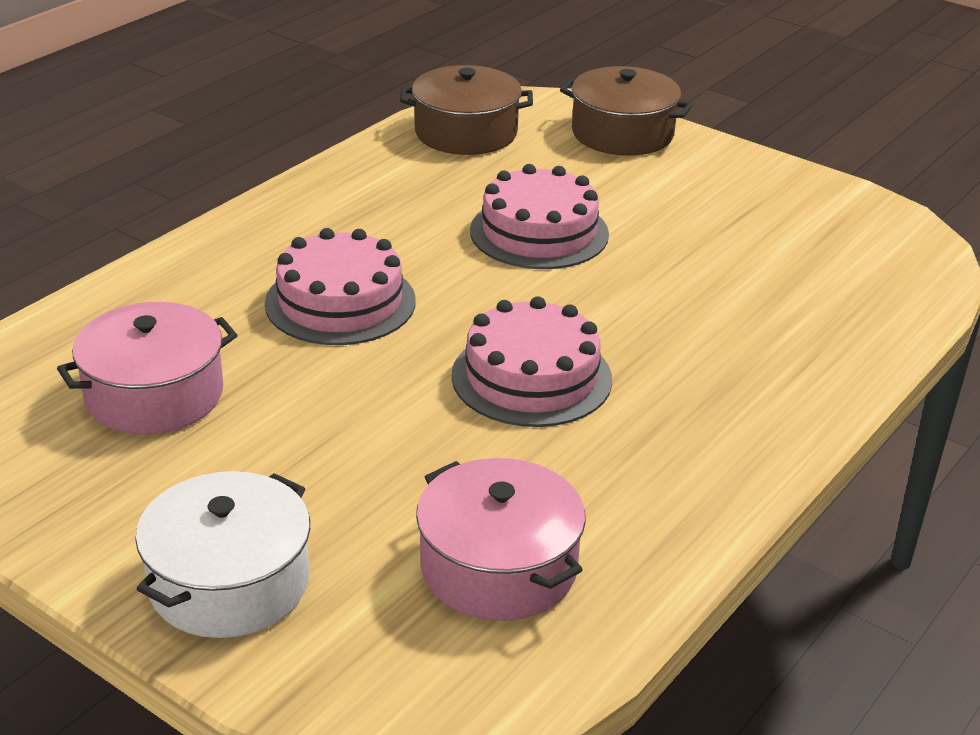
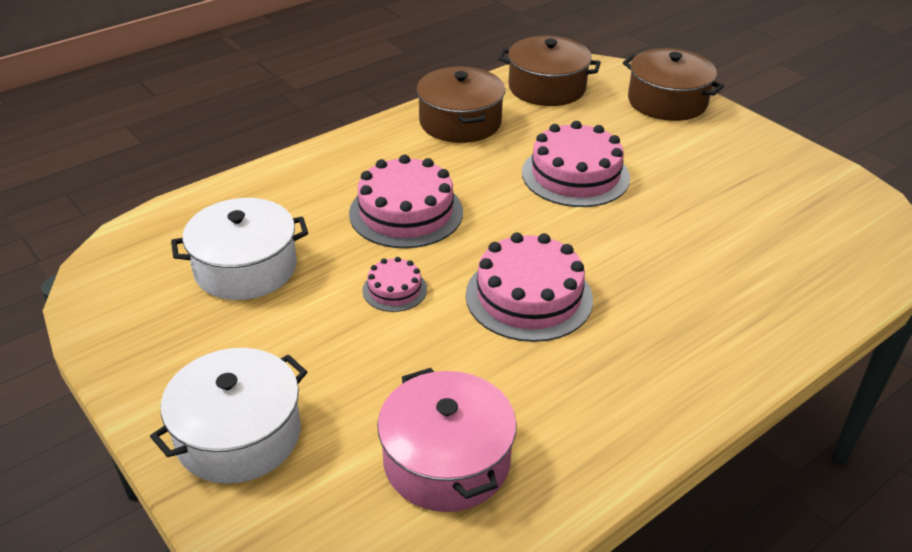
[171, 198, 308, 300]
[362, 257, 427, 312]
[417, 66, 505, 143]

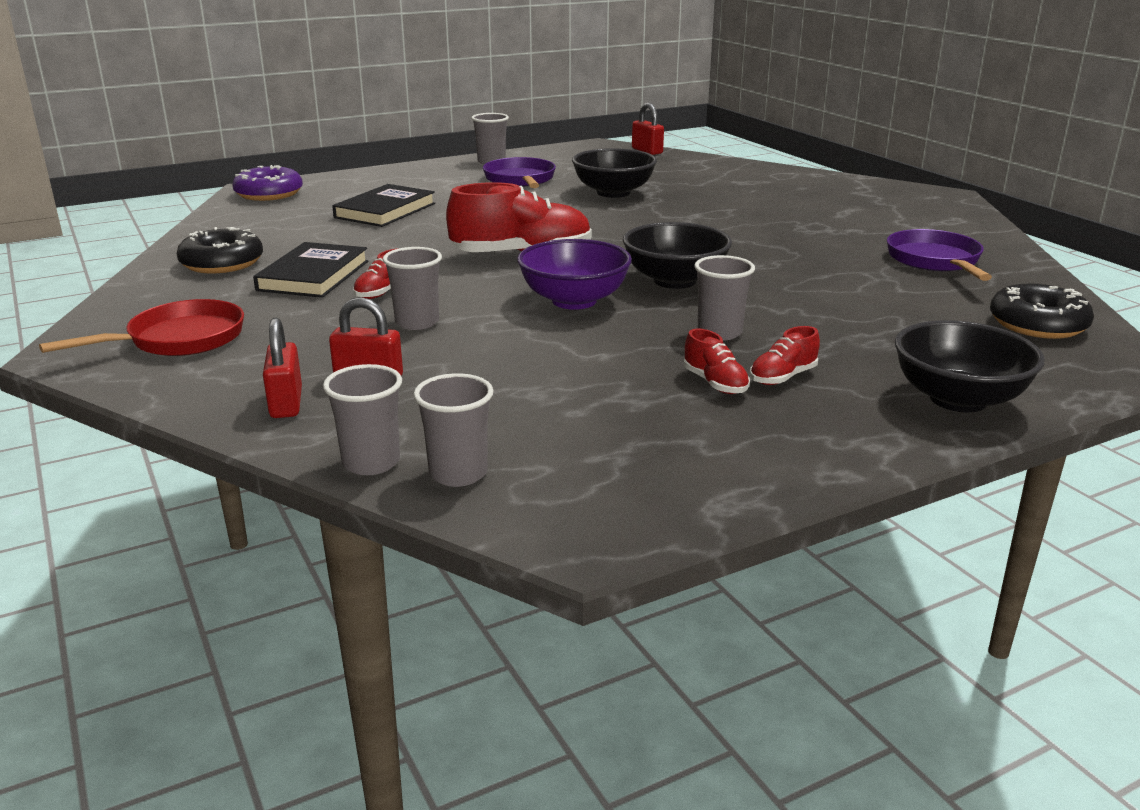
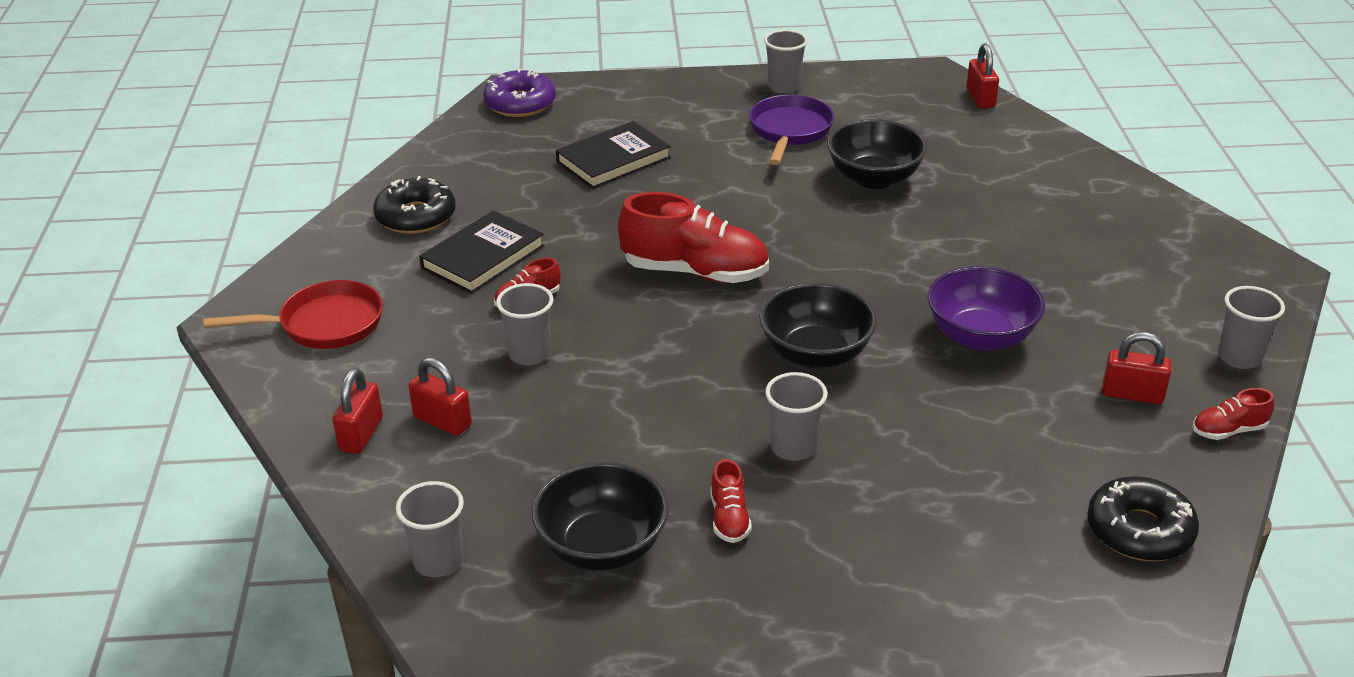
[532, 462, 669, 571]
[928, 266, 1045, 351]
[1102, 332, 1171, 404]
[1192, 388, 1275, 440]
[1218, 286, 1285, 369]

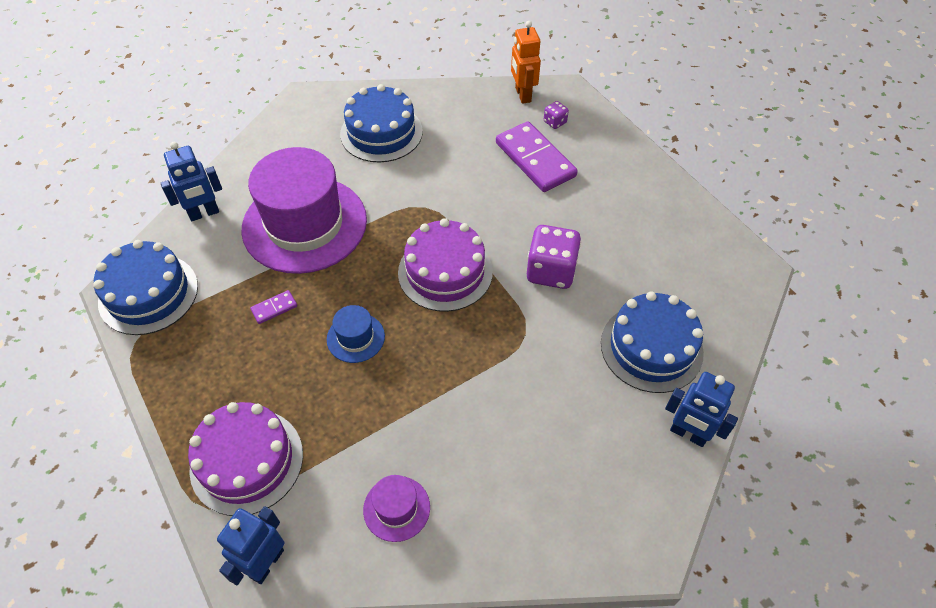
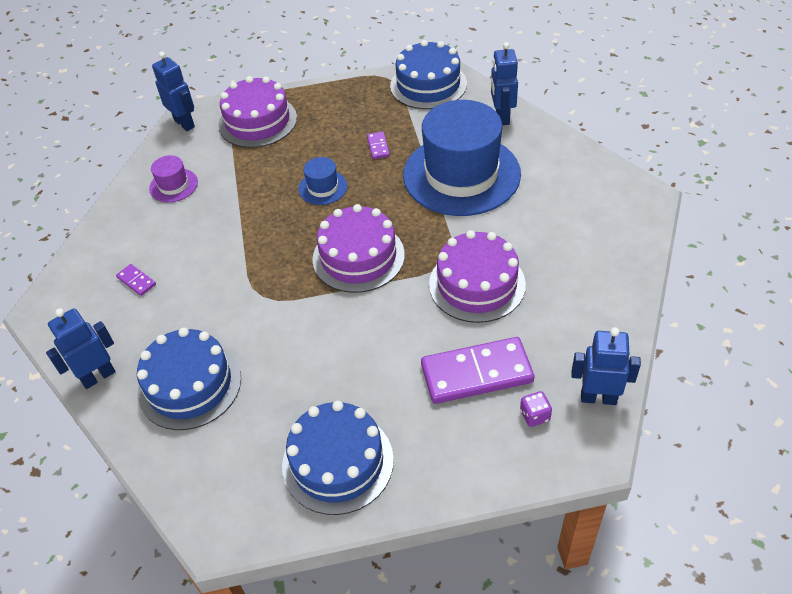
[116, 264, 156, 296]
[282, 401, 394, 515]
[403, 100, 521, 216]
[429, 230, 526, 323]
[571, 327, 641, 405]
[527, 225, 581, 289] (first image)

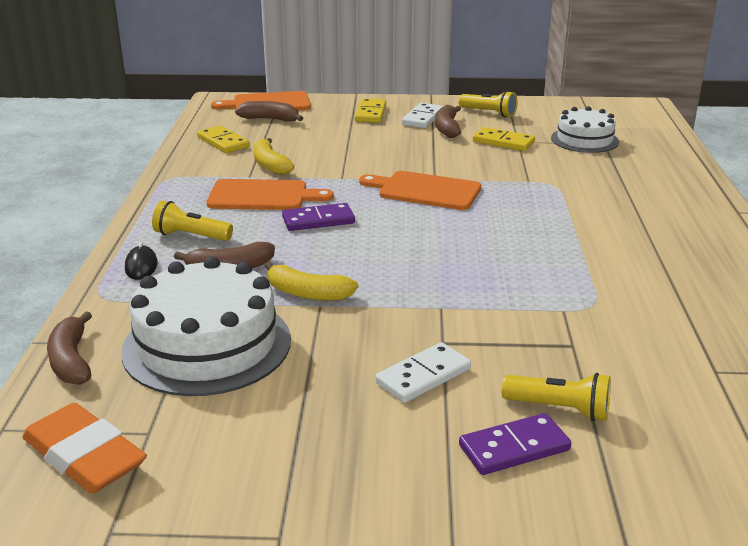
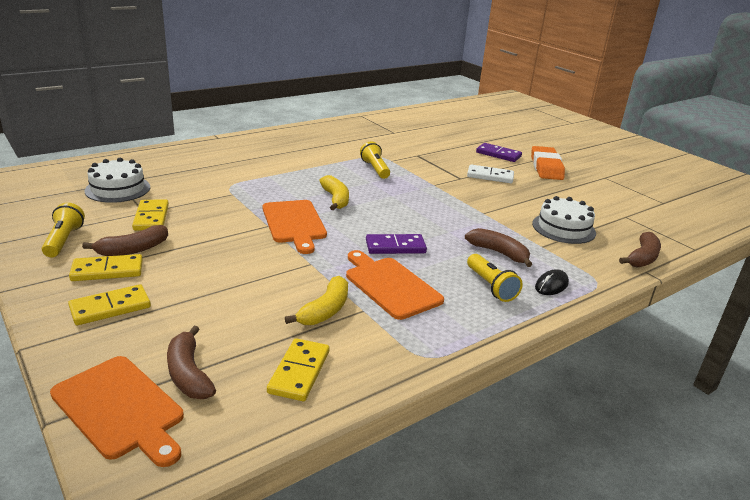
[69, 254, 143, 281]
[319, 175, 349, 210]
[360, 141, 390, 179]
[366, 234, 427, 254]
[531, 146, 565, 180]
[532, 196, 596, 244]

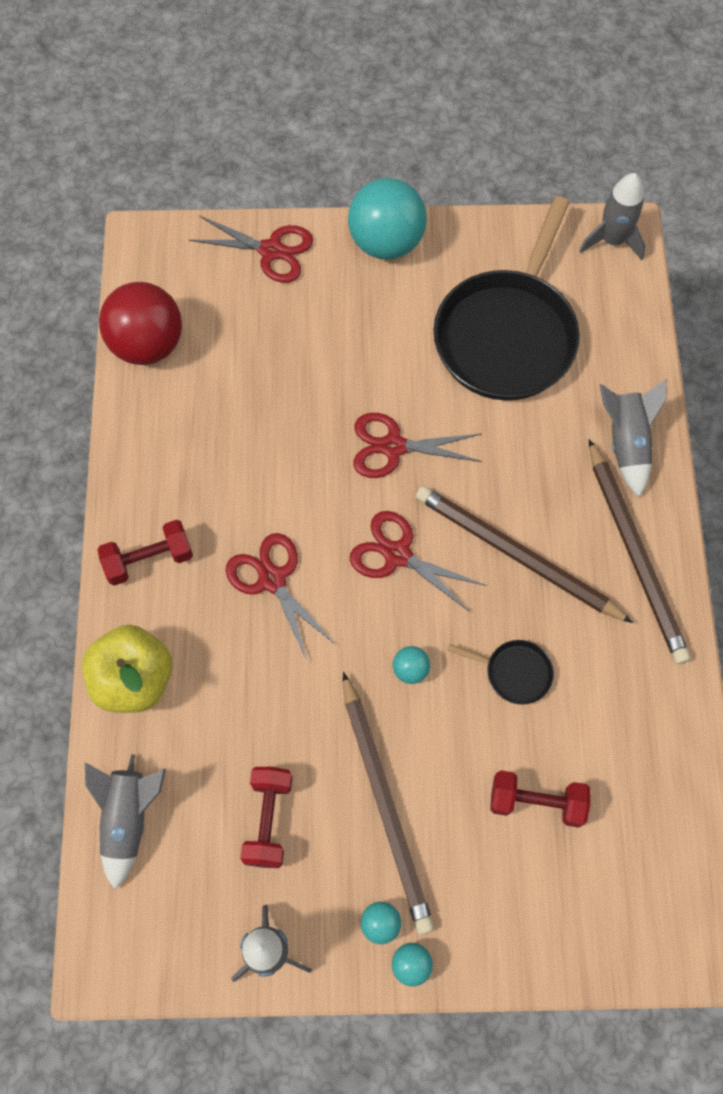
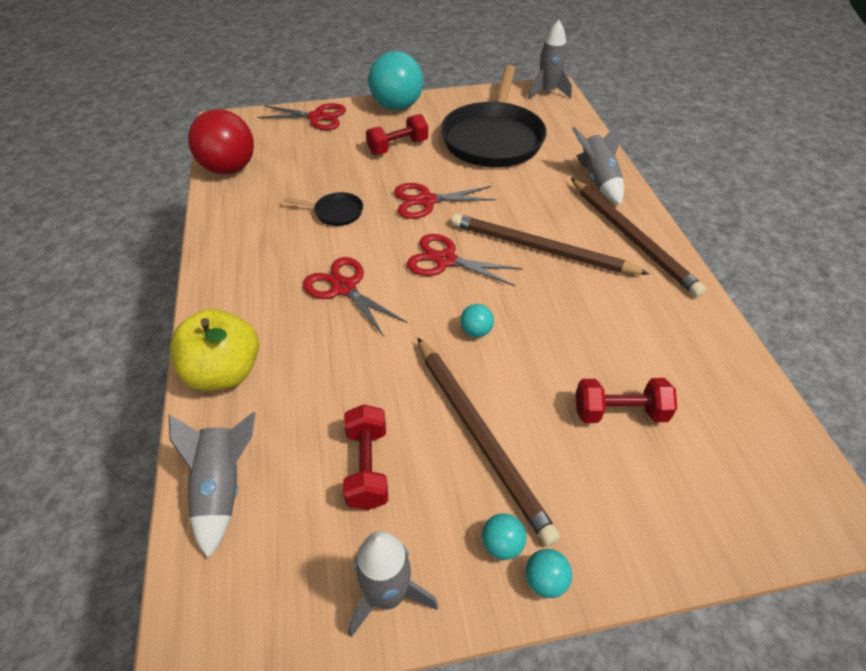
[284, 192, 363, 226]
[366, 114, 428, 155]

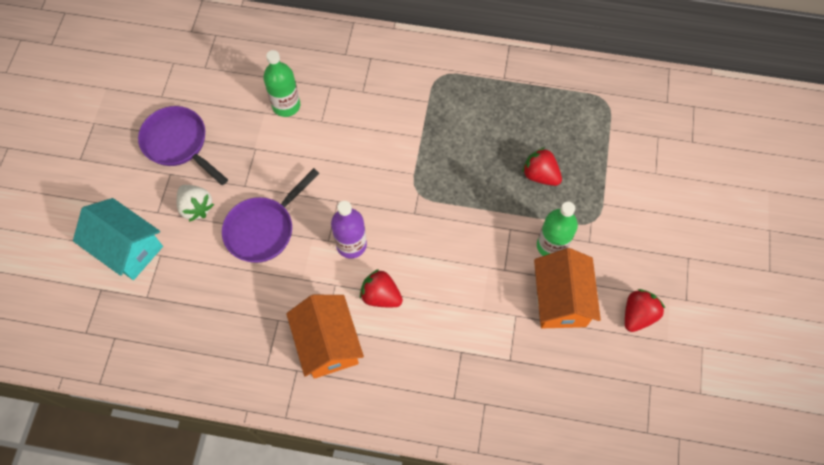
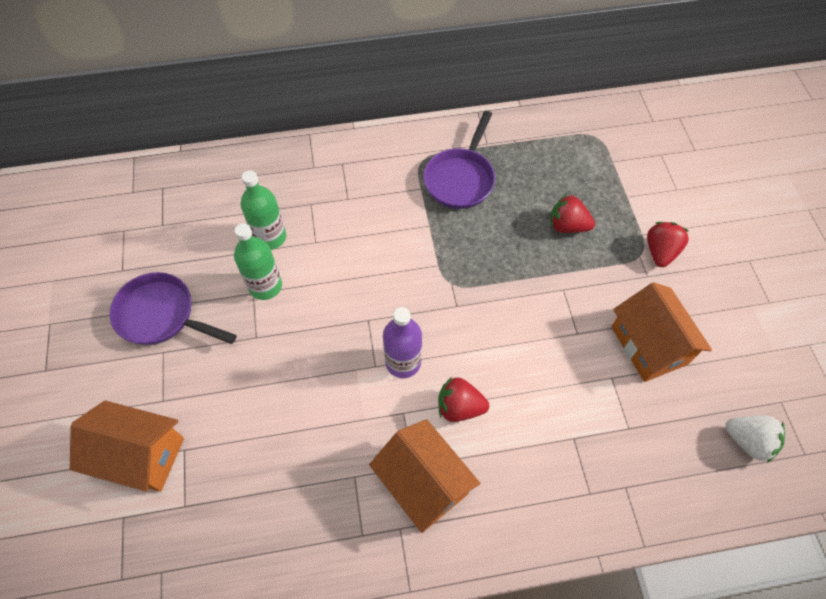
[70, 400, 184, 492]
[234, 223, 282, 300]
[423, 111, 495, 209]
[647, 222, 689, 267]
[725, 416, 785, 463]

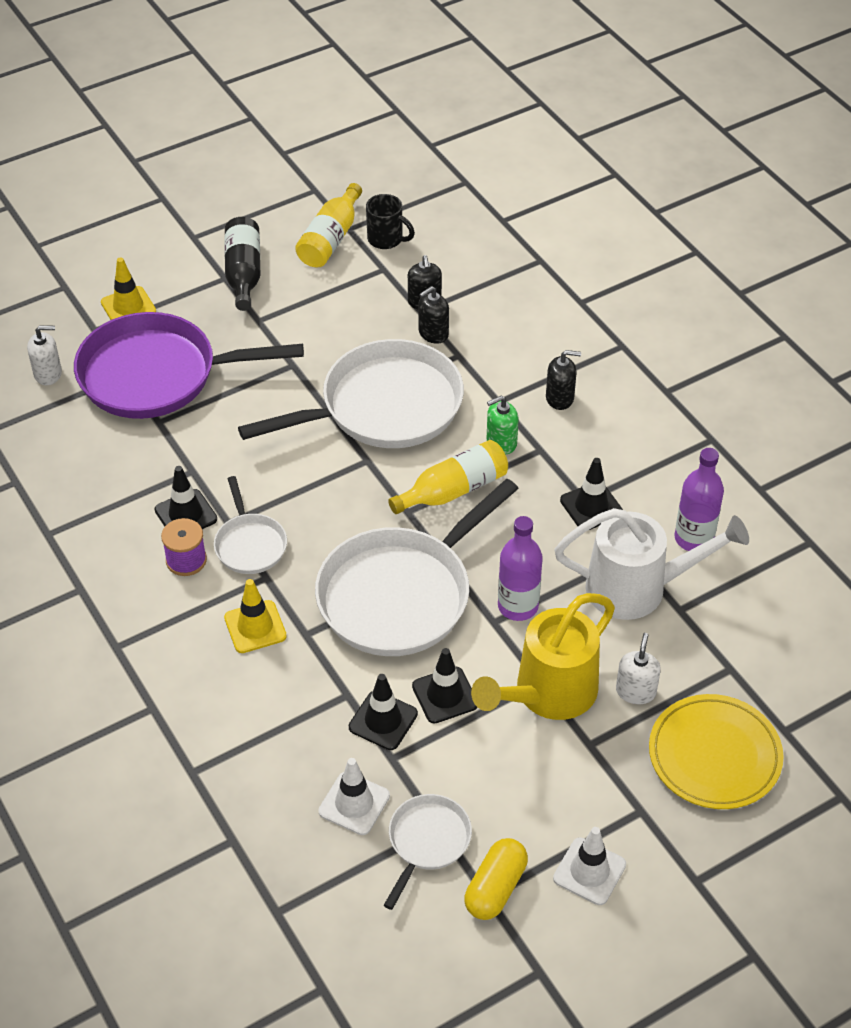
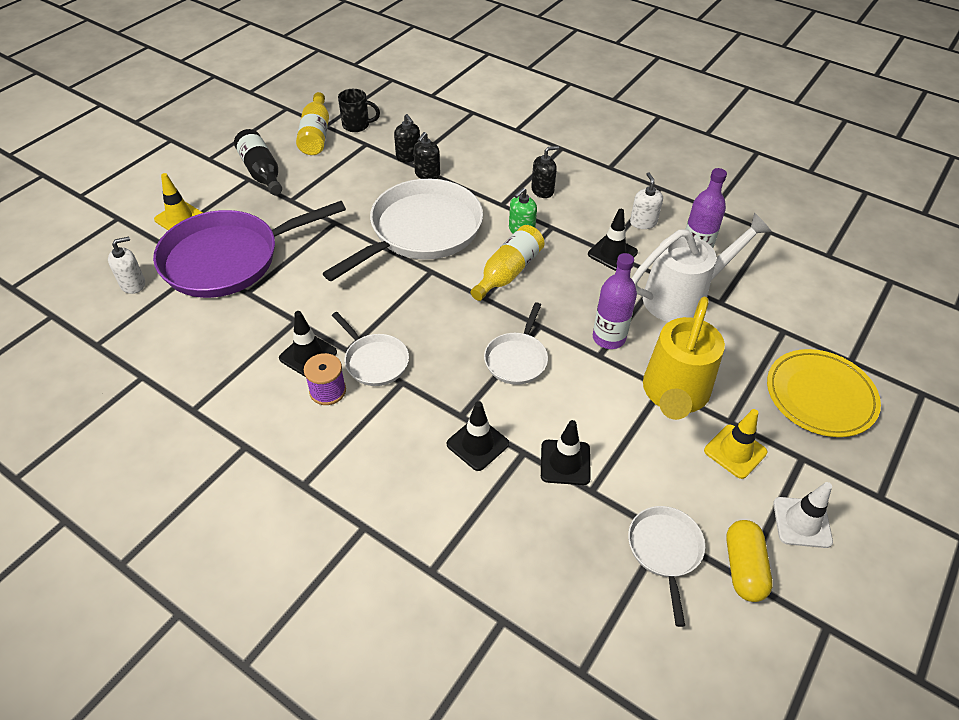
[447, 401, 509, 471]
[484, 302, 548, 385]
[630, 172, 663, 229]
[704, 409, 767, 479]
[318, 758, 390, 835] (first image)

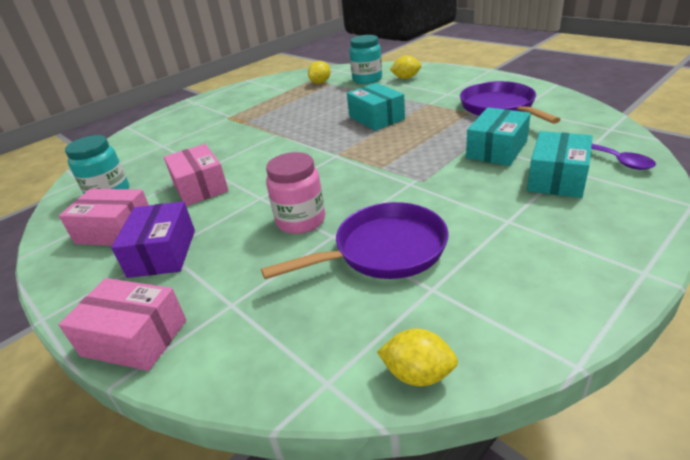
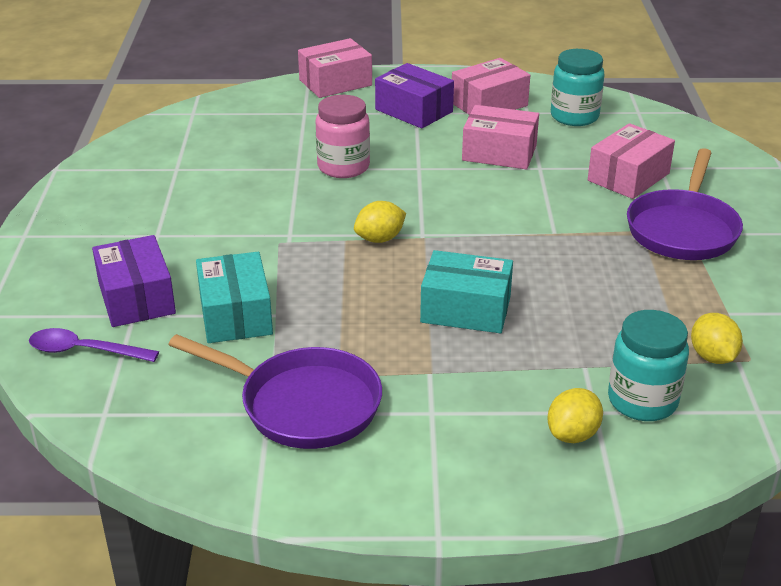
[92, 235, 176, 327]
[354, 201, 406, 243]
[588, 123, 675, 199]
[627, 148, 743, 260]

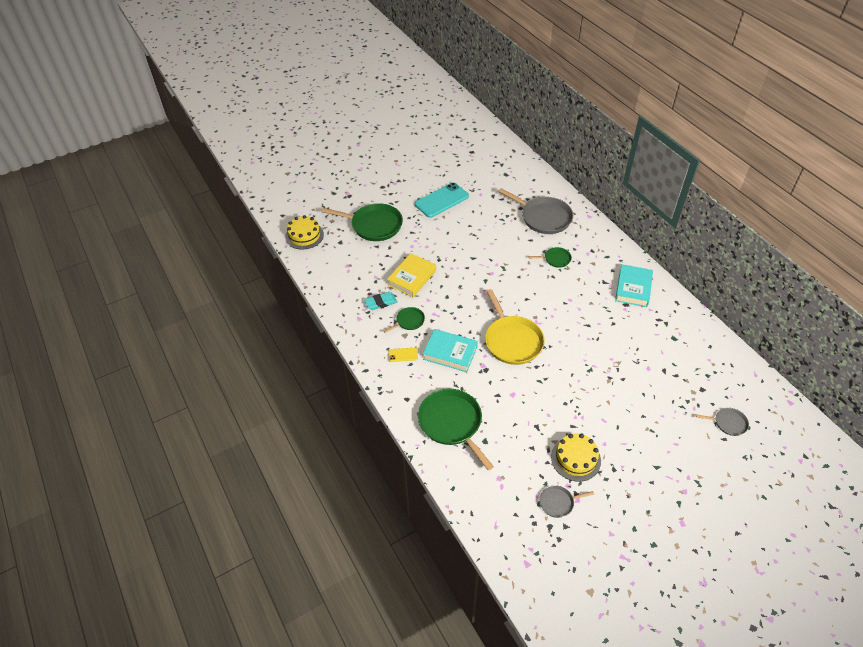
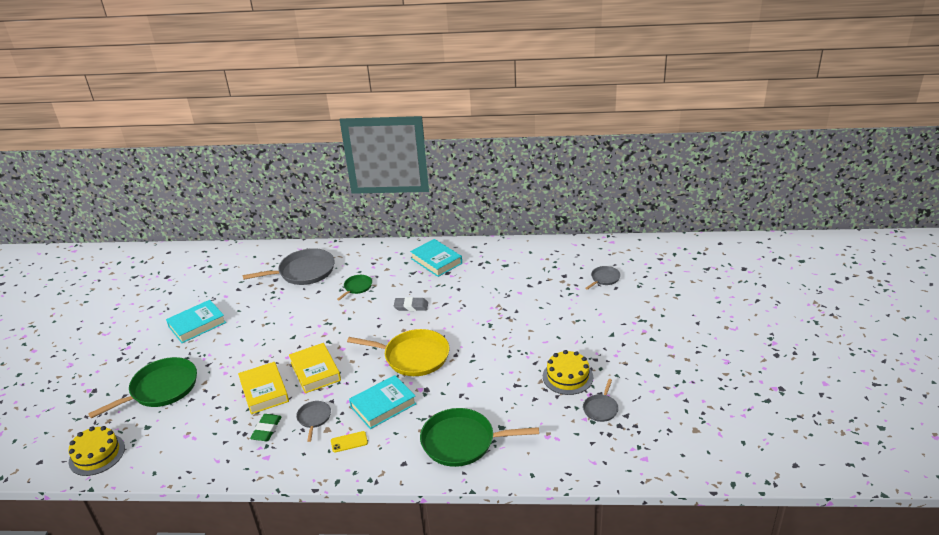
[166, 300, 226, 343]
[250, 414, 282, 441]
[289, 343, 341, 393]
[296, 401, 331, 442]
[331, 431, 368, 453]
[394, 297, 428, 311]

